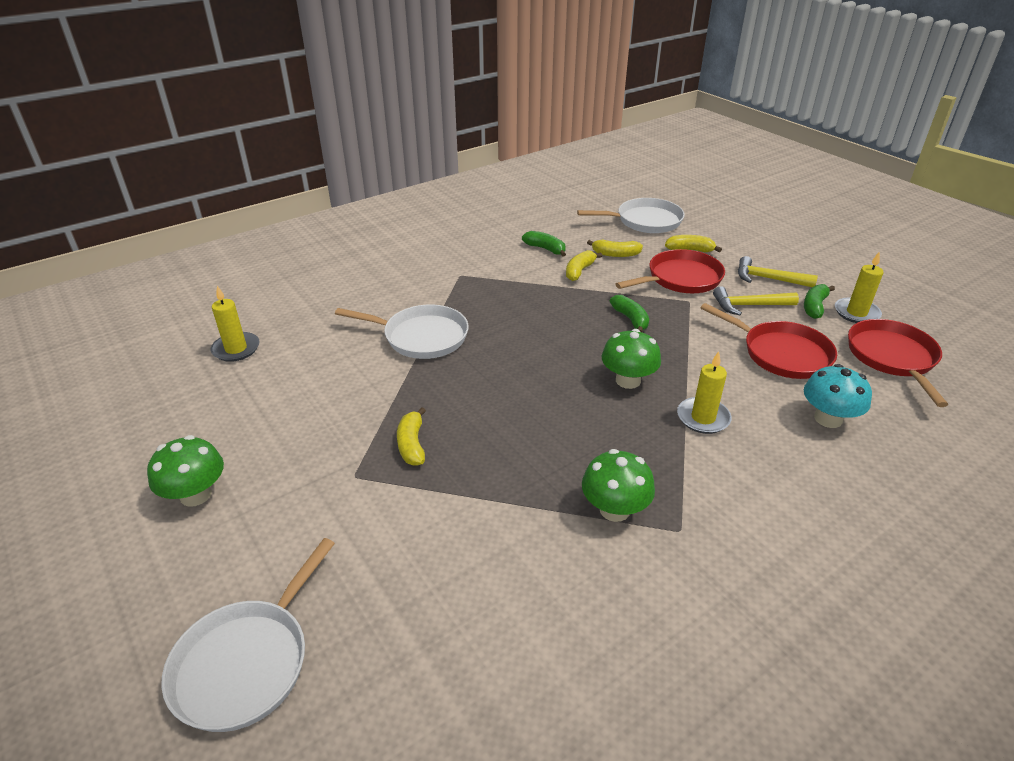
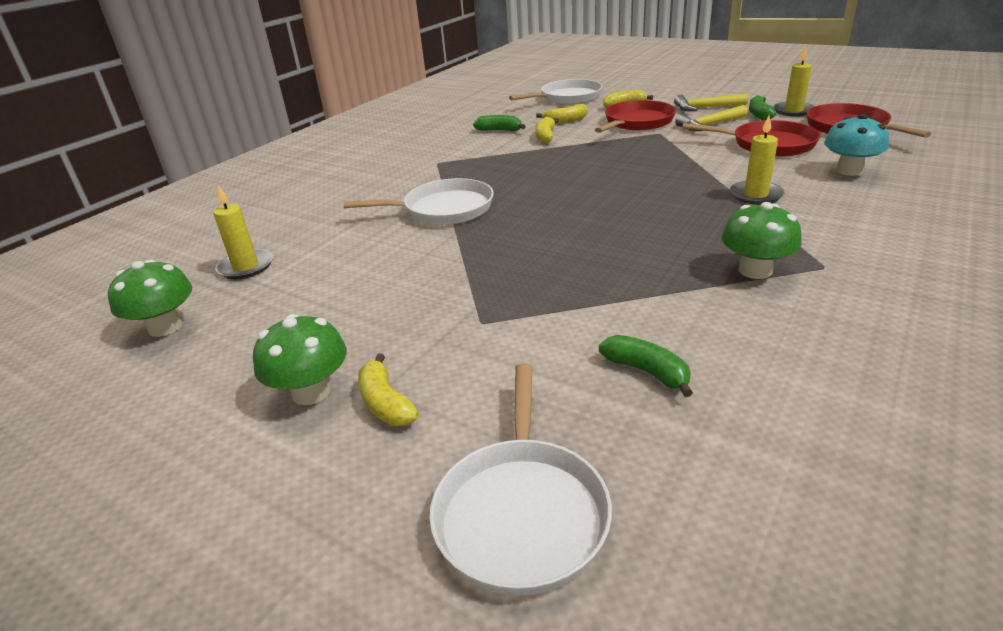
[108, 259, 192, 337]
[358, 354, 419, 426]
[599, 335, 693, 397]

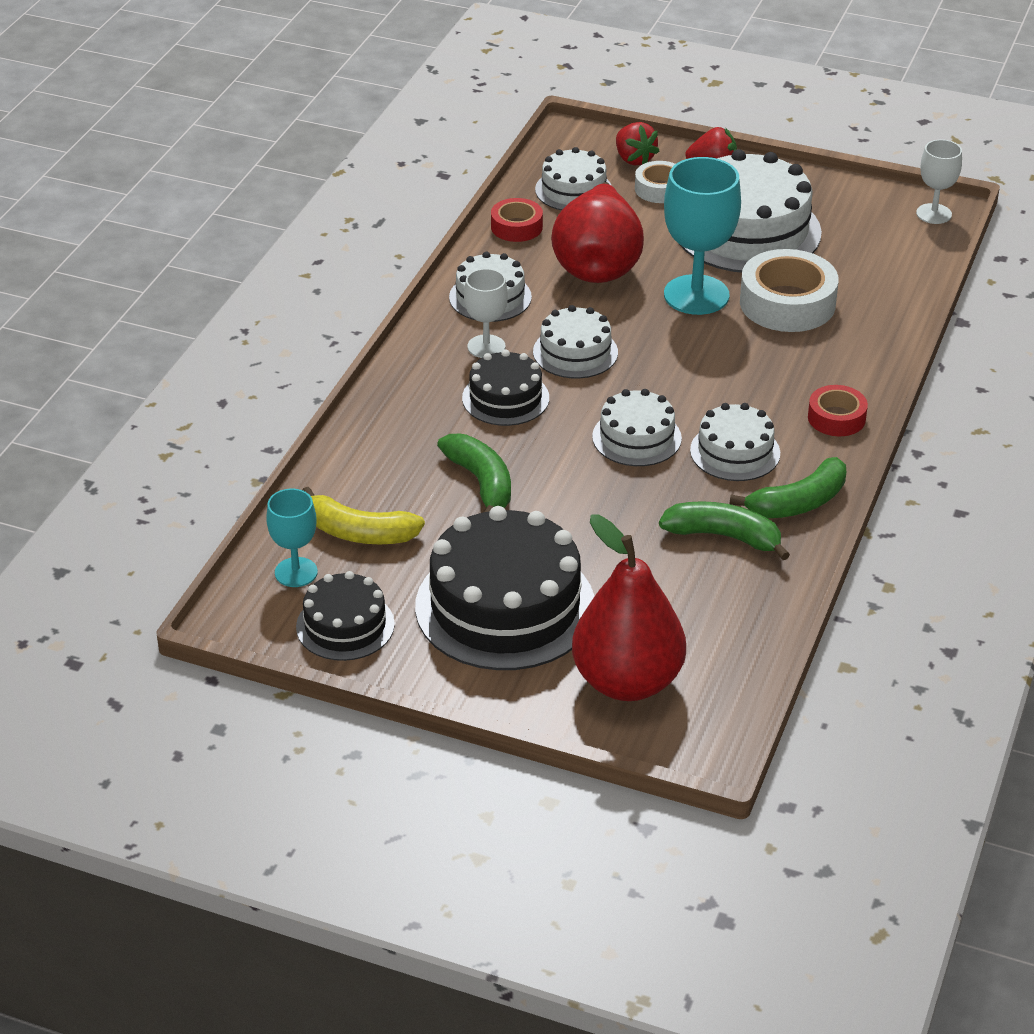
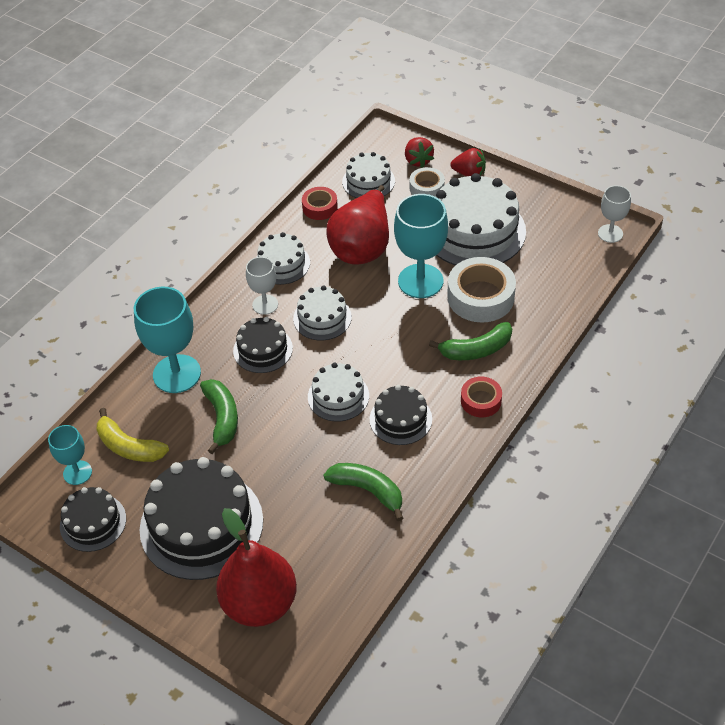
[134, 287, 201, 393]
[370, 385, 432, 445]
[429, 322, 512, 360]

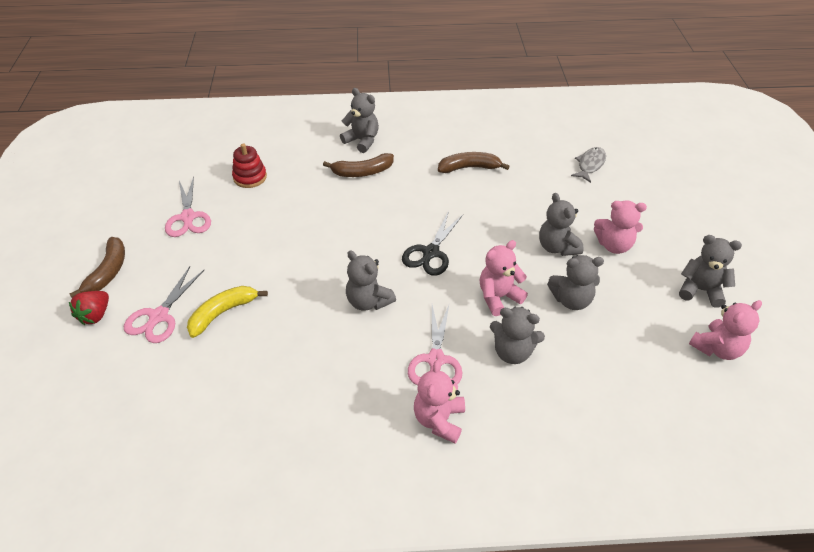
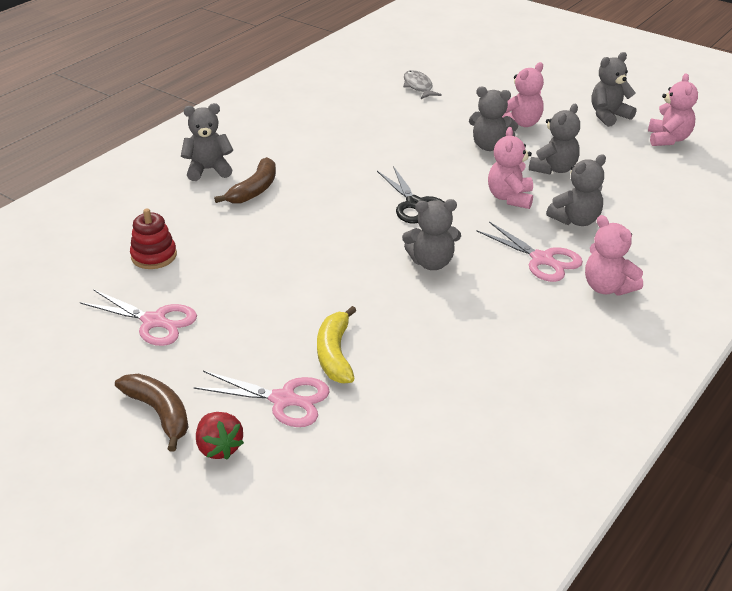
[193, 371, 330, 427]
[438, 152, 510, 173] (first image)

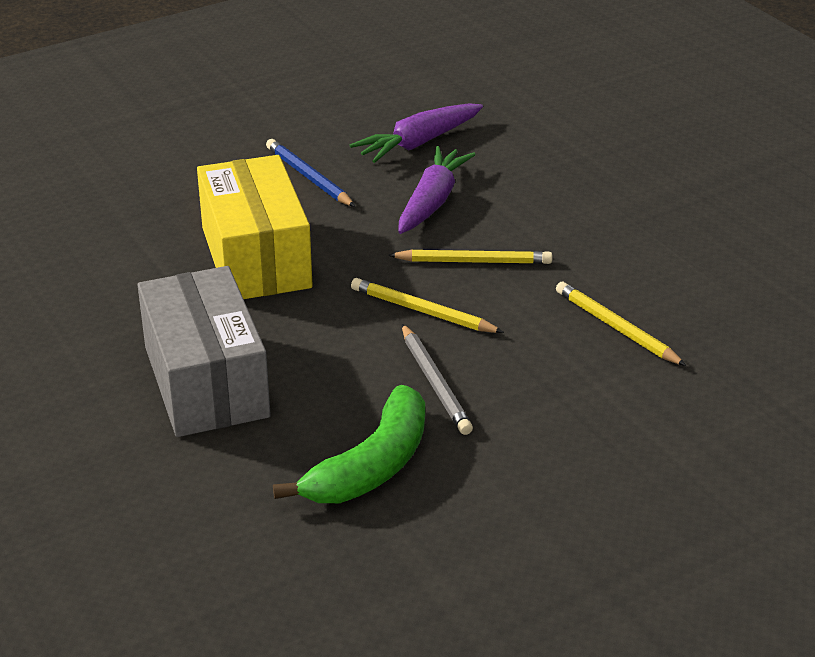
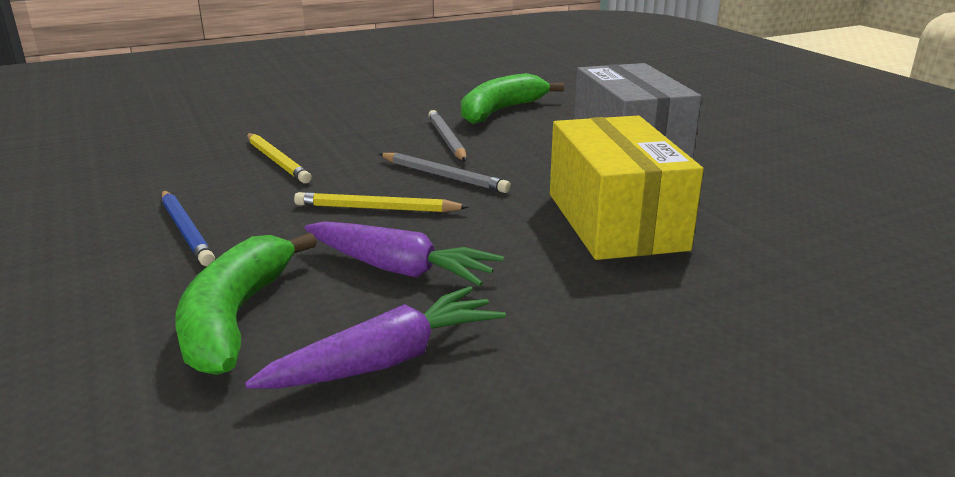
[162, 191, 215, 266]
[175, 233, 317, 375]
[305, 221, 504, 286]
[379, 153, 511, 193]

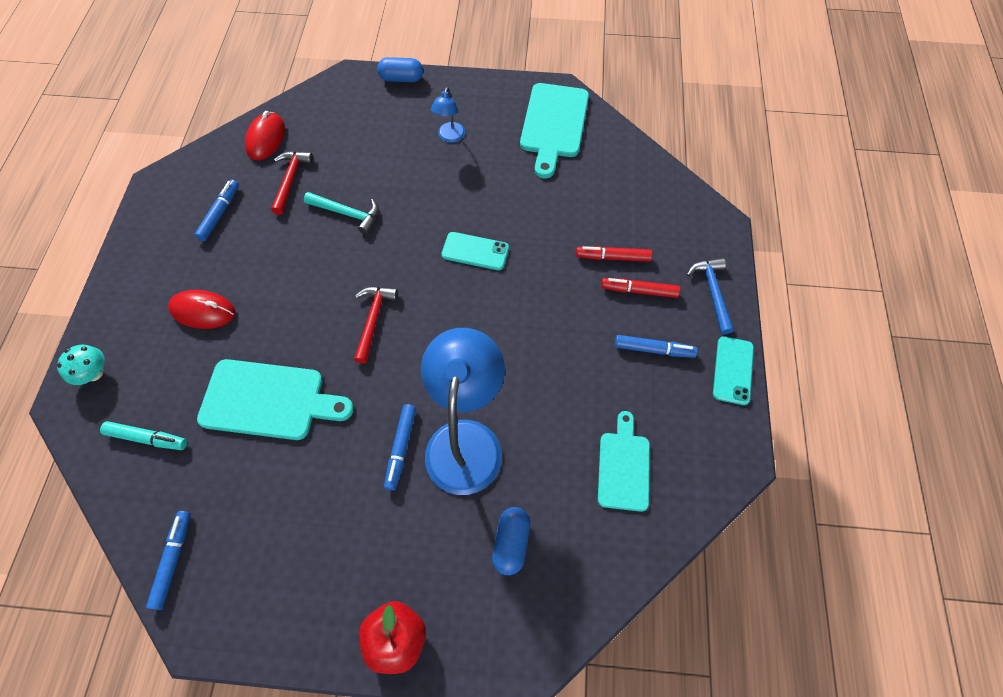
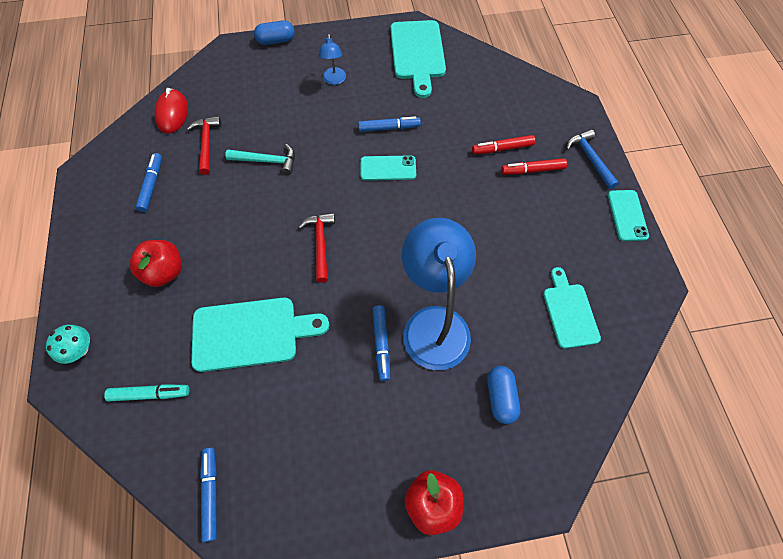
[129, 240, 182, 287]
[358, 116, 421, 132]

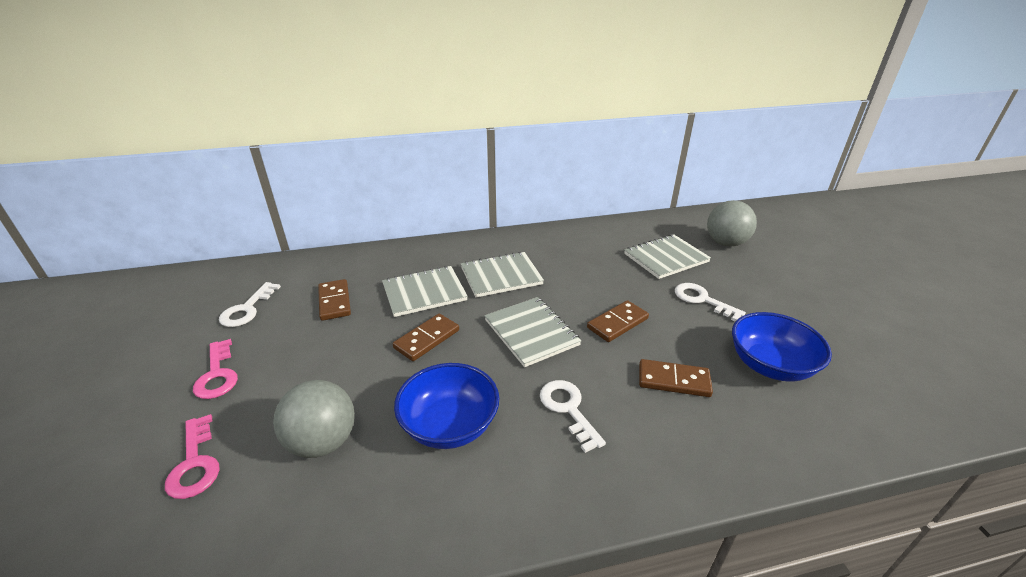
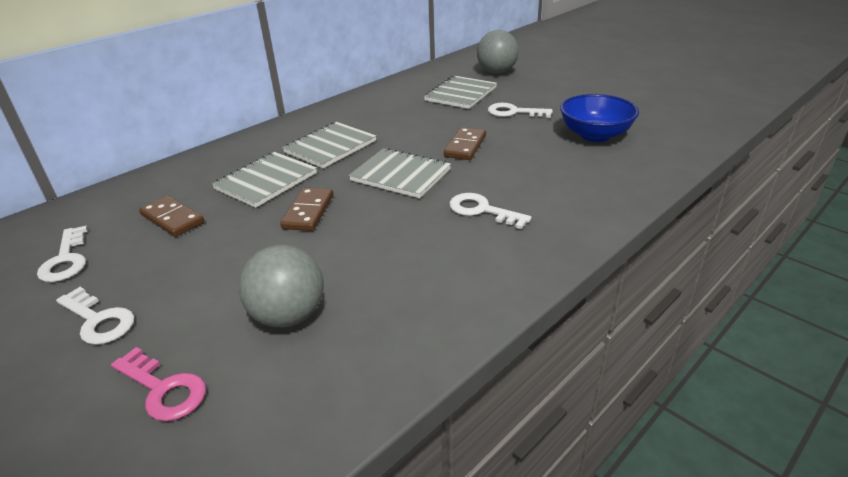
[56, 287, 134, 345]
[394, 363, 499, 449] (first image)
[639, 359, 713, 397] (first image)

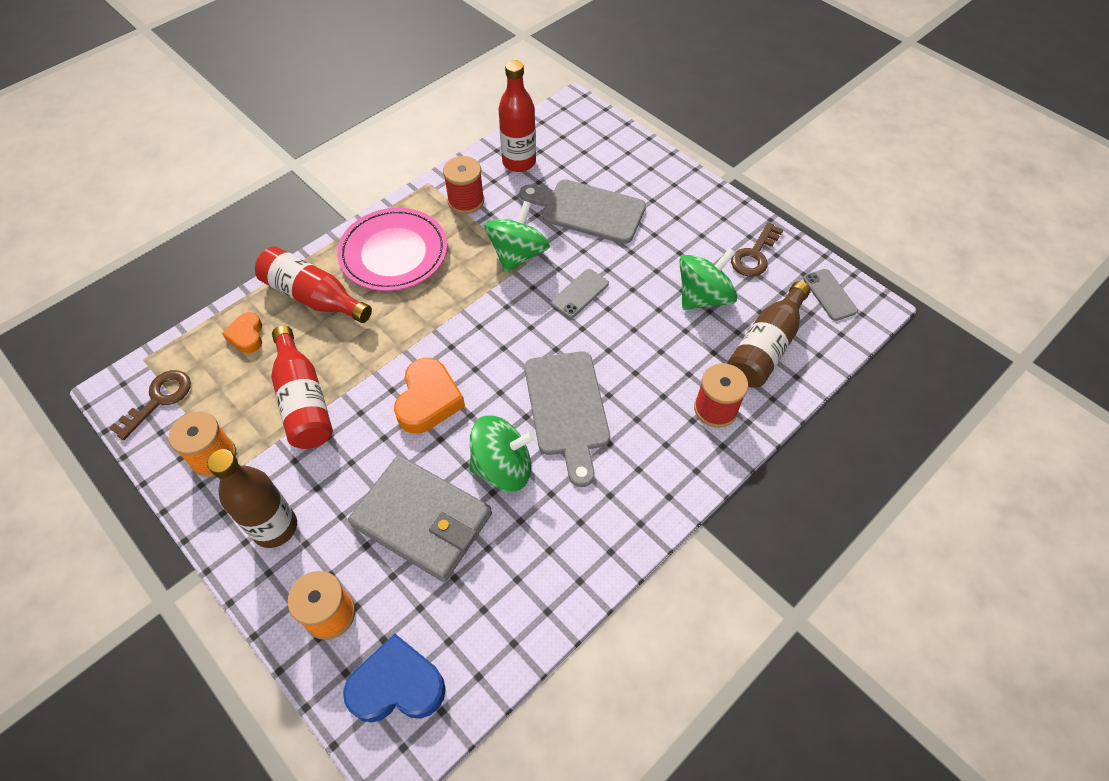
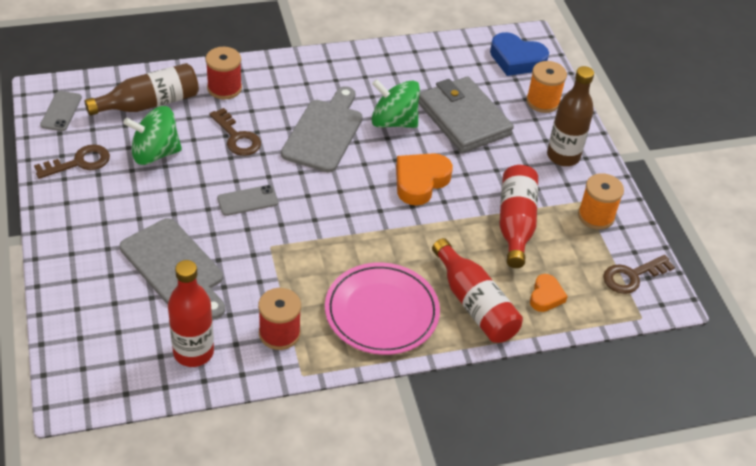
[210, 108, 261, 156]
[484, 201, 550, 272] (first image)

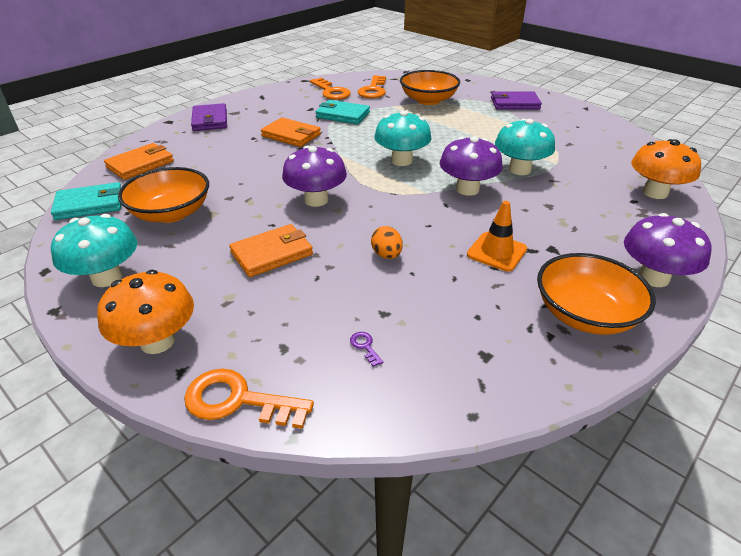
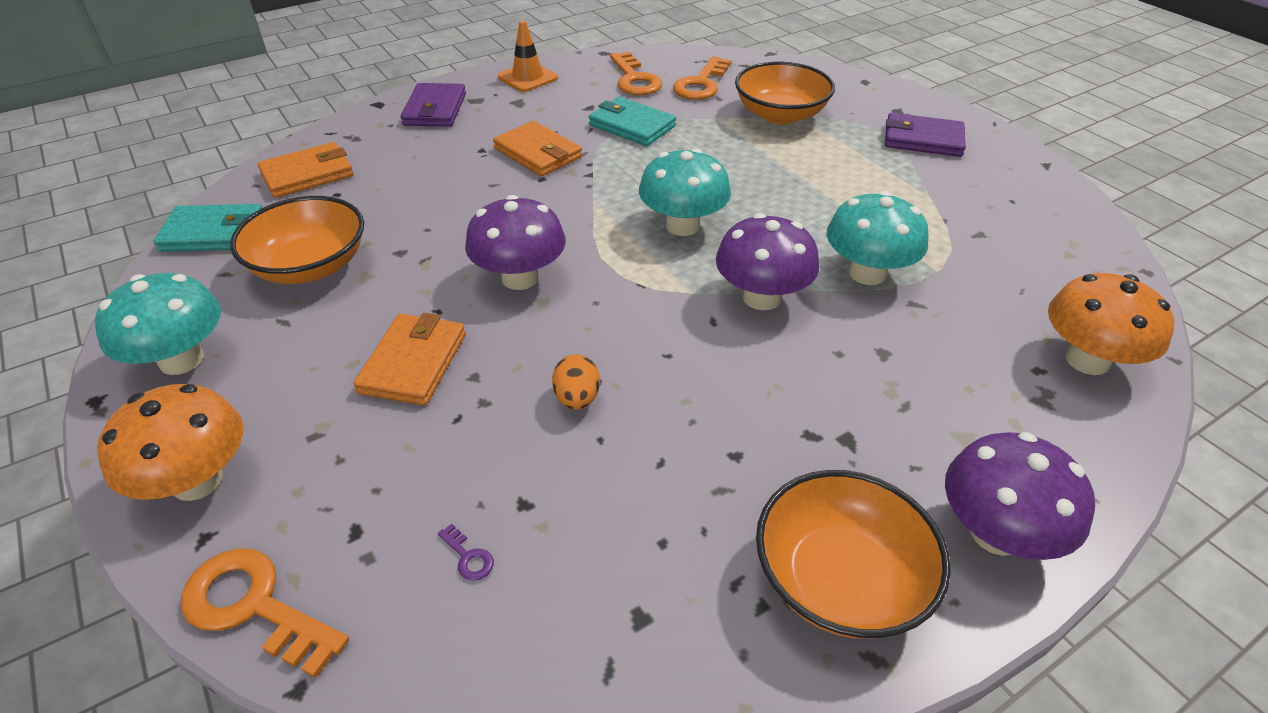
[353, 313, 466, 405]
[438, 524, 494, 581]
[498, 21, 558, 92]

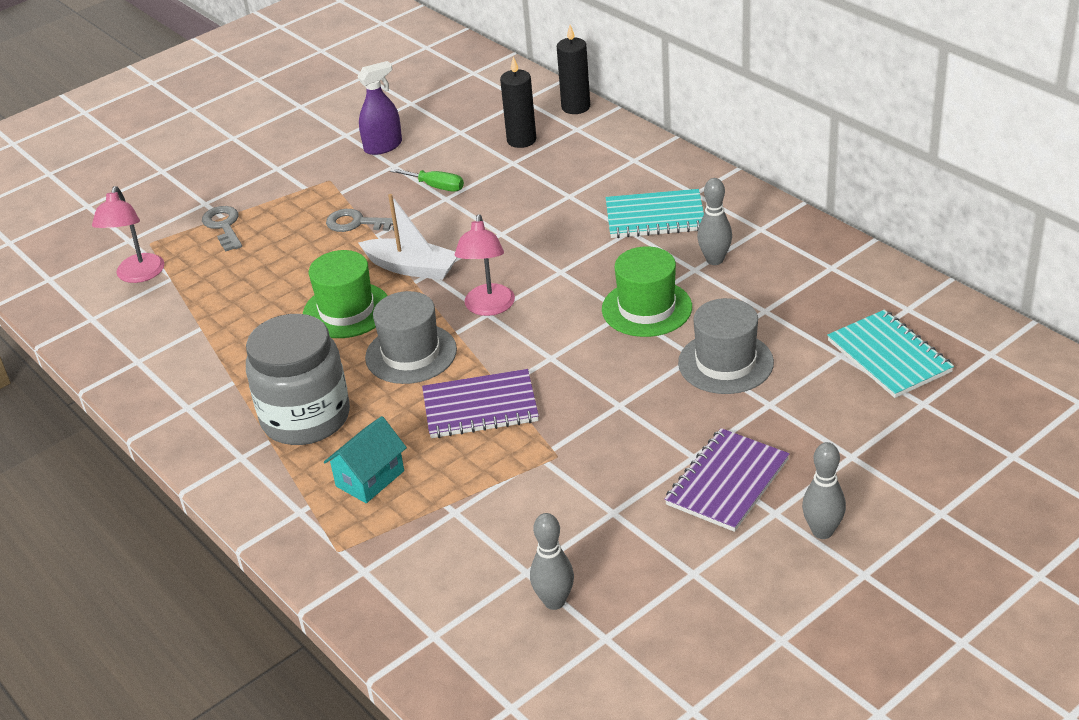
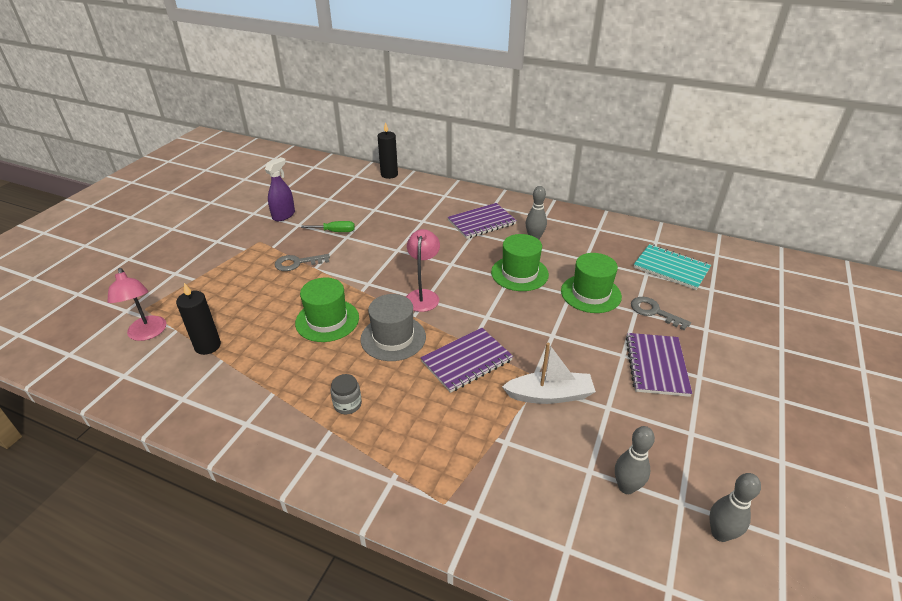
[176, 283, 221, 355]
[331, 374, 362, 414]
[406, 229, 440, 312]
[448, 203, 517, 239]
[502, 343, 596, 404]
[561, 253, 622, 313]
[631, 297, 691, 330]
[709, 473, 761, 542]
[324, 416, 407, 503] (first image)

